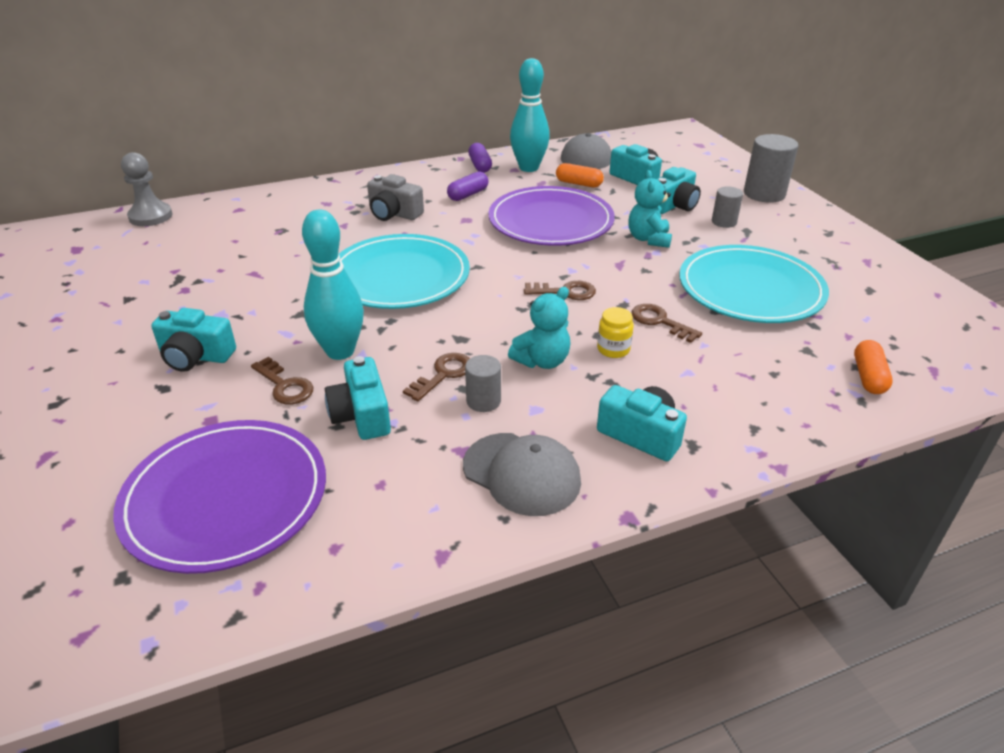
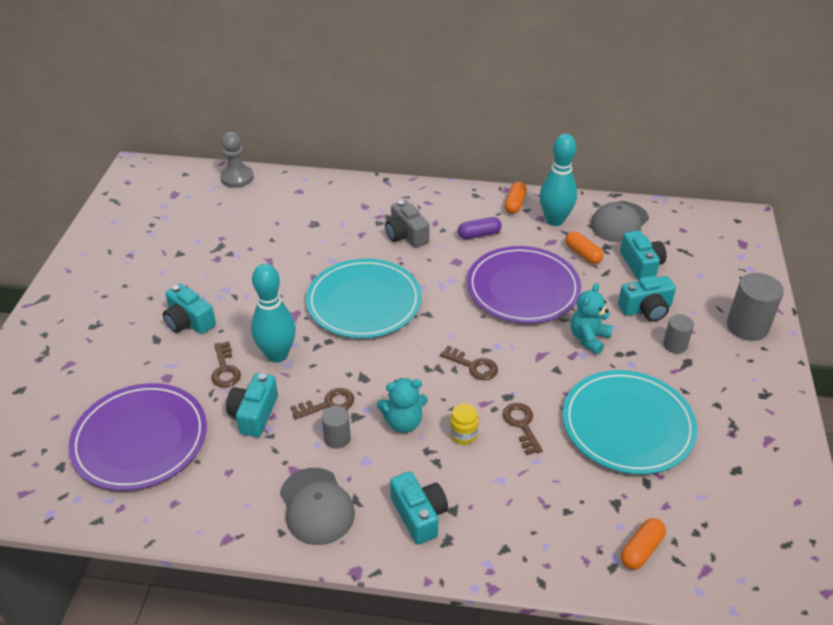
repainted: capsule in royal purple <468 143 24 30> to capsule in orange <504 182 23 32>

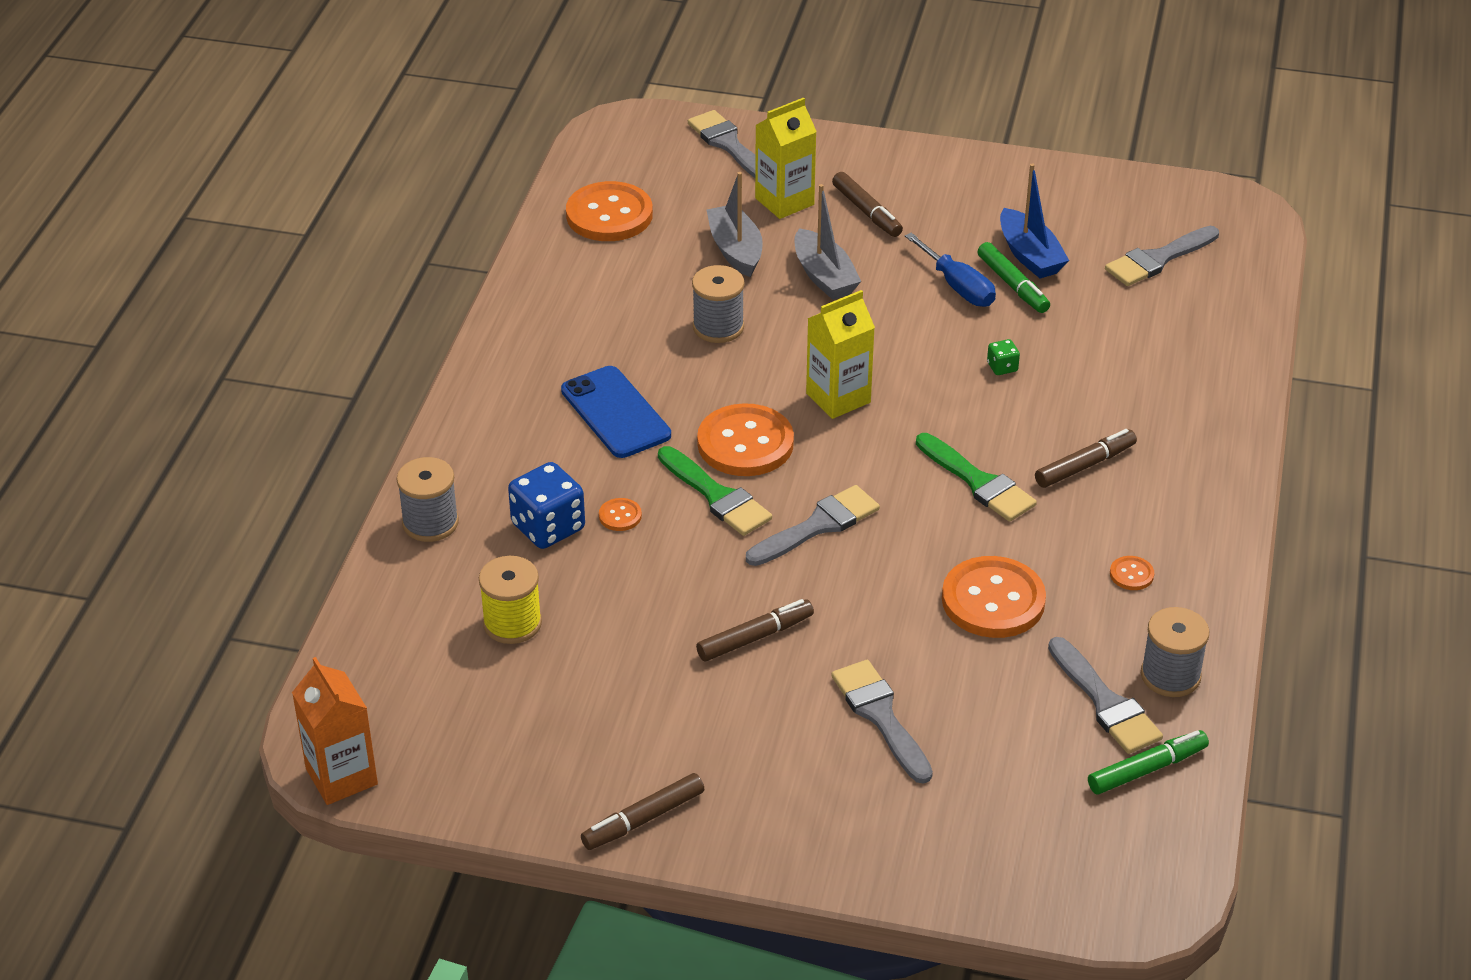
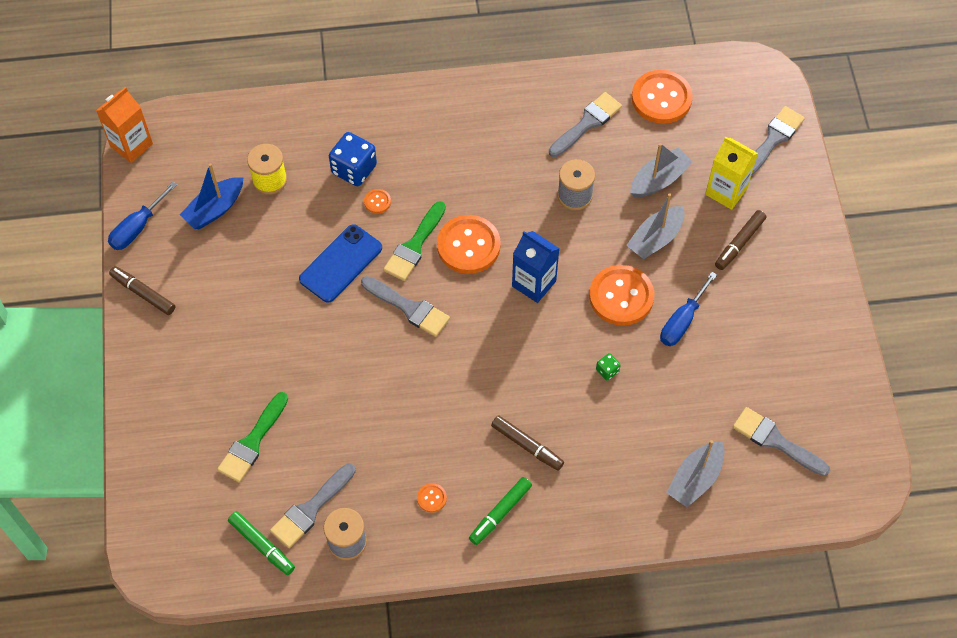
gone: spool in ash-grey <397 457 62 85>; felt pen in brown <696 599 118 62>
new: screwdriver in cobalt <108 182 69 68>; boat in ash-grey <667 440 57 67>
shifted: boat in cobalt <1000 164 69 114> to <180 163 63 66>; felt pen in green <977 242 73 71> to <469 477 63 68>; mobile phone in cobalt <561 366 110 92> to <299 224 83 79>; brush in green <916 433 121 89> to <217 392 71 90>; shirt button in orange <942 556 104 82> to <589 265 65 61>; brush in ash-grey <831 660 102 124> to <549 92 73 65>
repainted: carton in golden <806 290 69 129> to carton in cobalt <512 231 48 72>

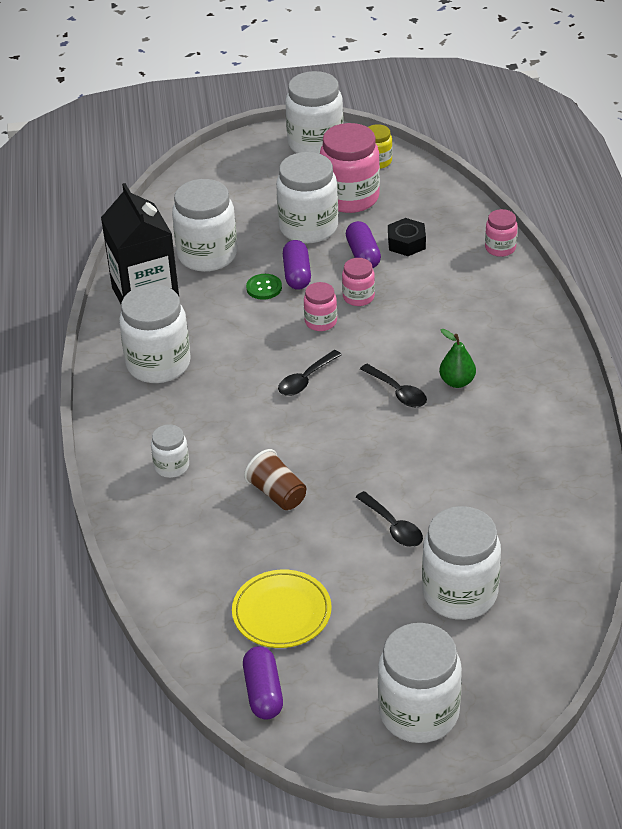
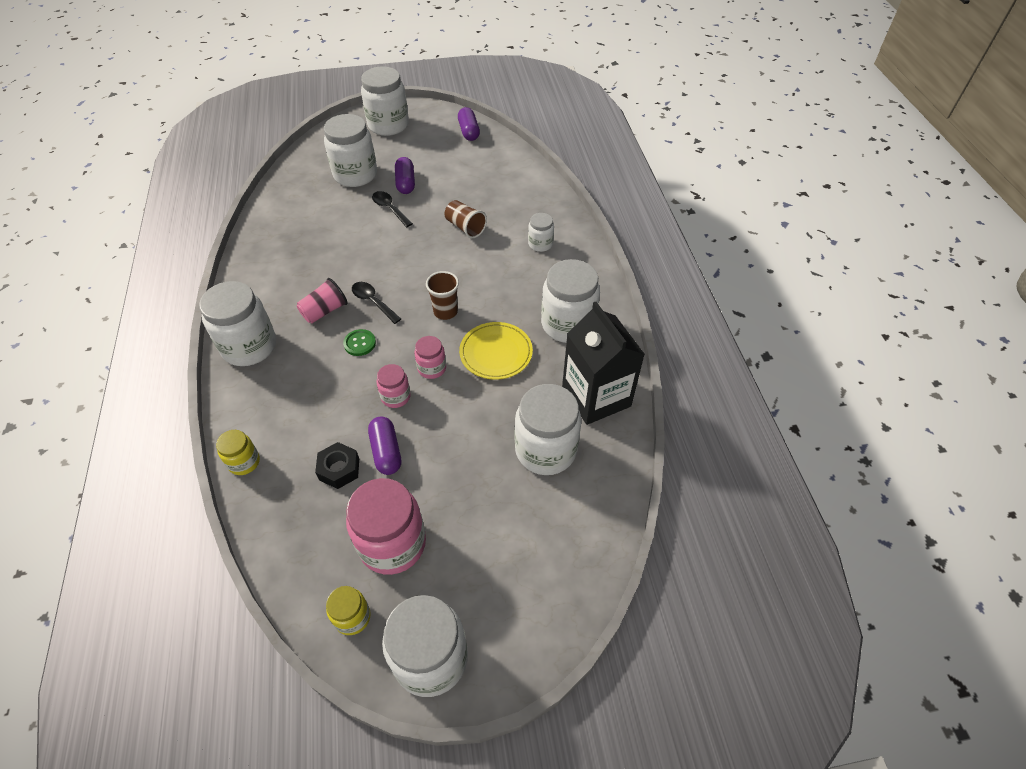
shifted: preserve jar in white <276 152 62 92> to <199 281 77 85>; capsule in royal purple <283 240 28 50> to <395 157 20 37>; shirt button in green <246 274 36 26> to <343 329 33 27>; flat dish in golden <232 570 100 78> to <459 322 74 58>
swapped: toy pear in green <439 329 37 59> to beaker in rose-pink <297 278 51 45>; spoon in black <278 350 64 46> to beaker in brown <426 271 33 49>
repainted: preserve jar in rose-pink <485 209 32 48> to preserve jar in golden <216 430 44 45>

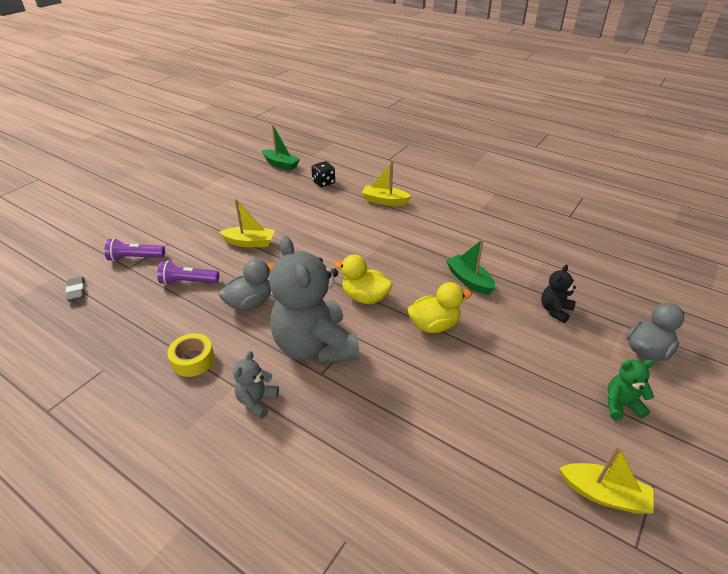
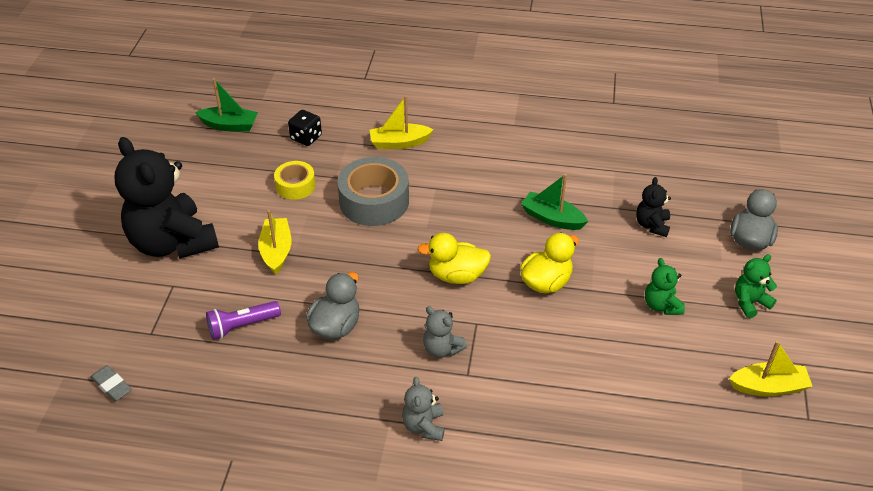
gone: torch in royal purple <105 238 60 23>
new: teddy in black <114 137 105 122>; sticky tape in ash-grey <337 157 72 69>; teddy in green <645 258 40 57>
shifted: sticky tape in golden <167 333 48 44> to <274 161 42 39>
rotated: boat in golden <220 199 55 48> = <258 210 34 64> 75 degrees counterclockwise
scaled: teddy in ash-grey <269 236 91 129> = <423 306 44 52> x0.44

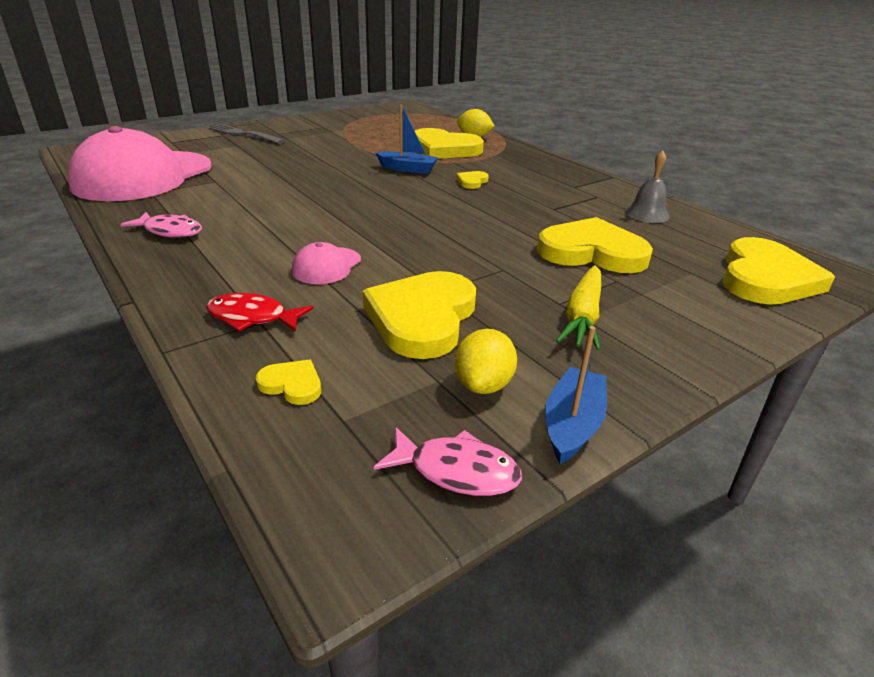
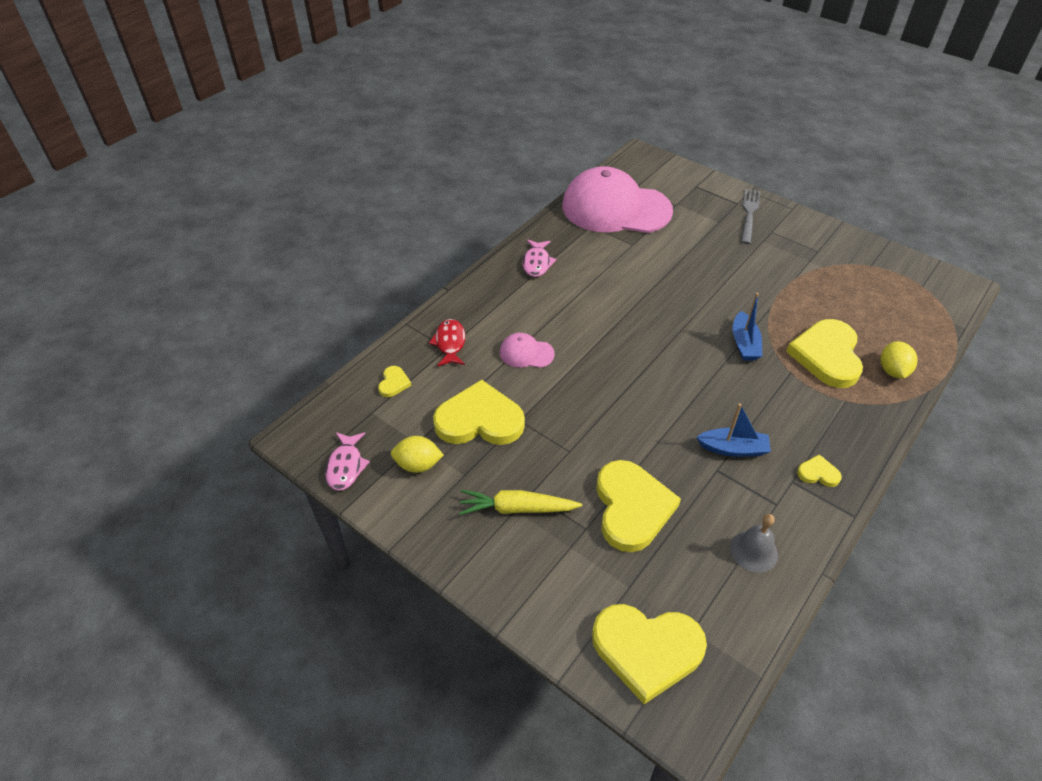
shifted: heart shape in golden <456 171 33 18> to <797 454 45 33>; boat in cobalt <545 326 62 138> to <697 404 74 53>

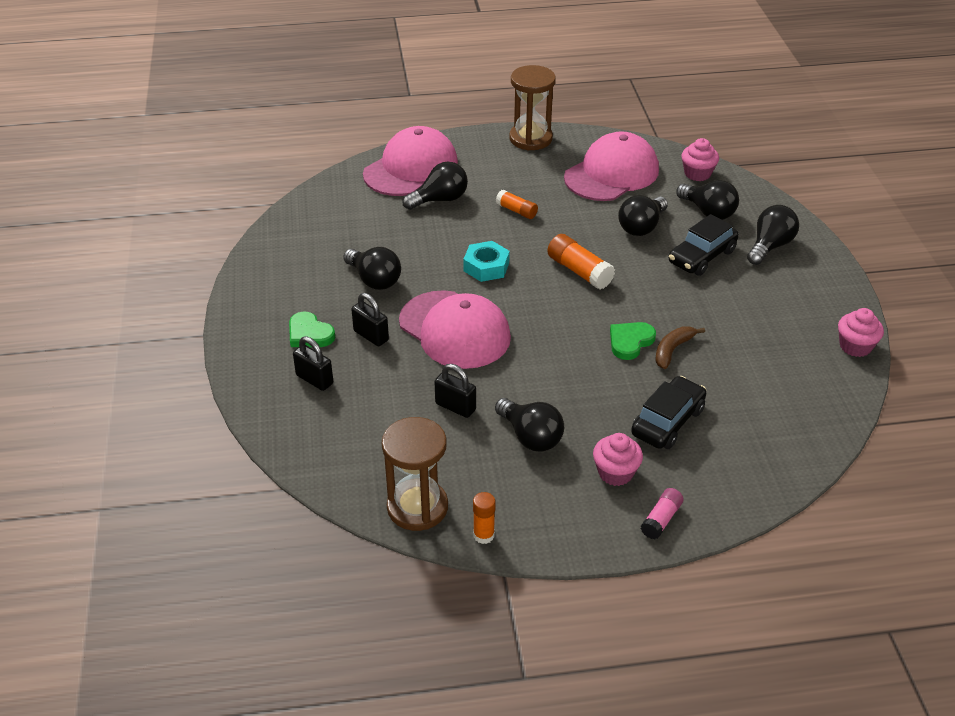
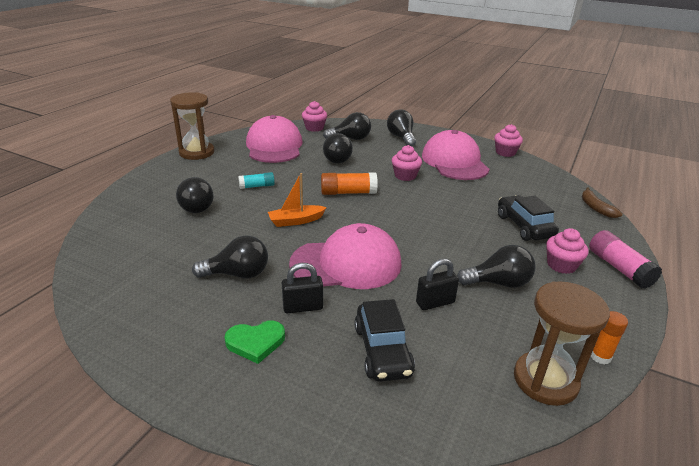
gone: heart shape in green <610 322 46 38>; lock in black <293 336 40 55>
new: fairy cake in rose-pink <392 145 30 36>
shifted: peaked cap in rose-pink <363 126 95 70> to <422 130 68 50>; toy car in black <669 214 70 62> to <354 299 61 83>; toy banana in brown <655 327 50 42> to <582 187 41 31>
swapped: hexagon nut in turquoise <463 241 47 41> to boat in orange <268 173 59 54>
repainted: stick of glue in orange <496 190 42 29> to stick of glue in turquoise <238 172 37 17>
rotated: light bulb in black <402 161 66 49> = <176 177 38 36> 150 degrees clockwise
scaled: stick of glue in rose-pink <641 488 43 51> = <589 230 73 59> x1.58

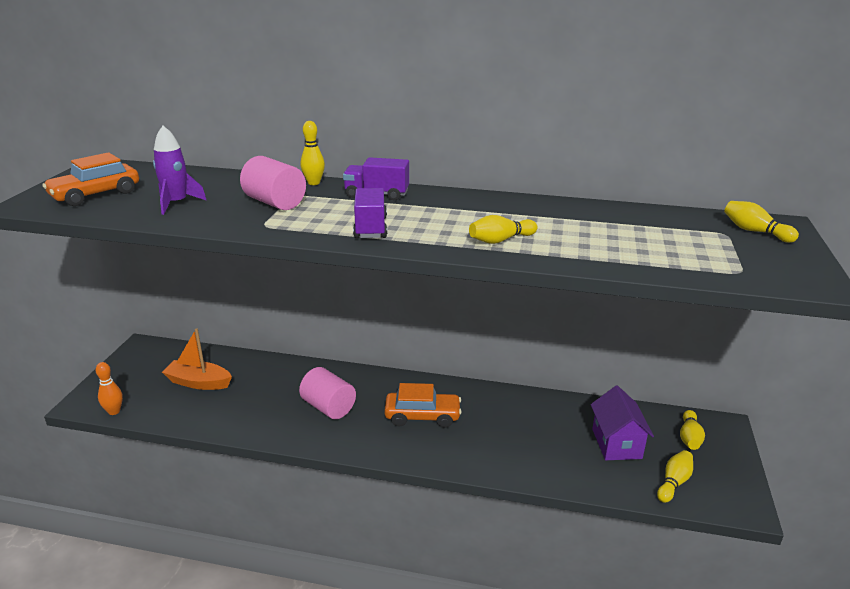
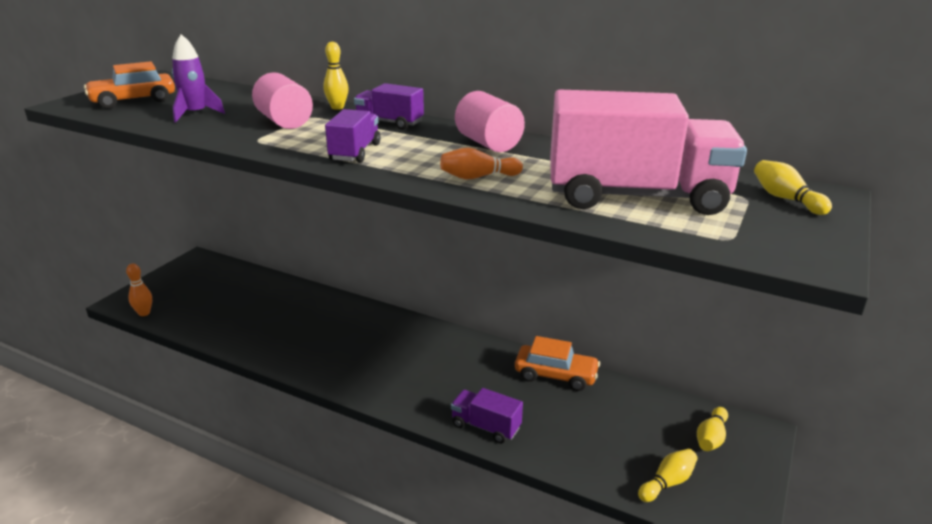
gone: boat in orange <162 328 70 62>; toy house in royal purple <591 386 63 74>
new: truck in rose-pink <550 90 197 125>; truck in royal purple <451 388 72 56>
shifted: cylinder in rose-pink <299 367 57 52> to <455 91 70 61>; toy car in orange <384 383 78 45> to <515 336 85 55>
repainted: skittle in golden <469 215 69 29> to skittle in orange <440 147 83 32>

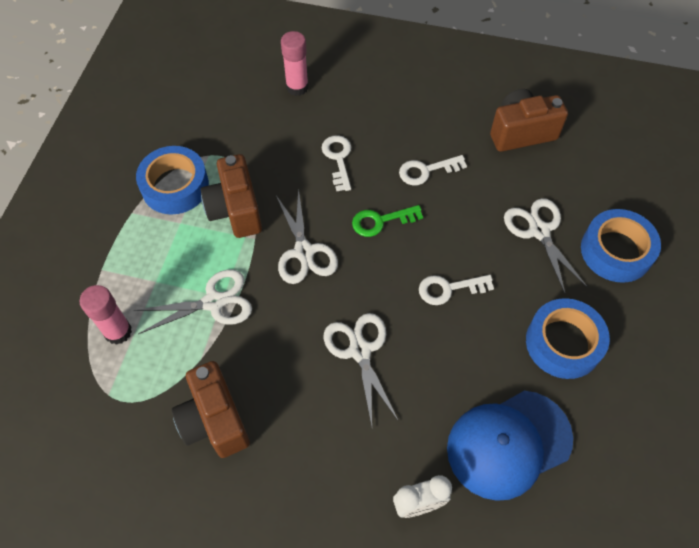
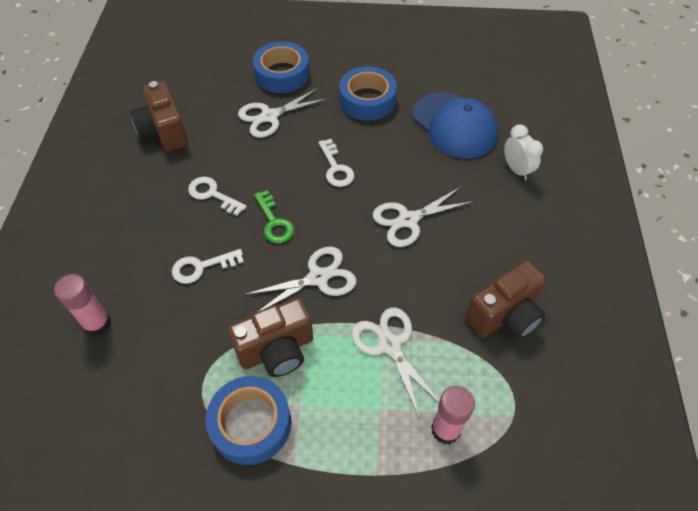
rotated: key in white <399 155 68 30> = <188 176 59 40> 150 degrees clockwise

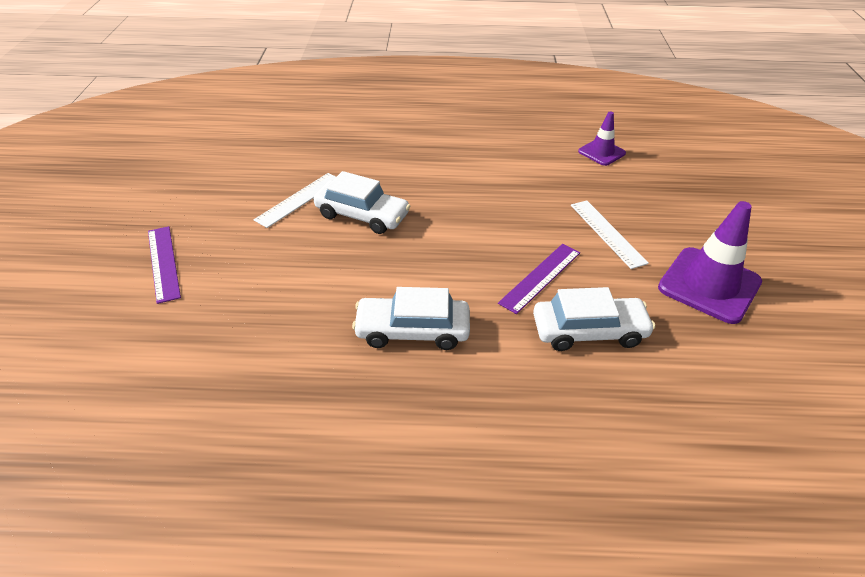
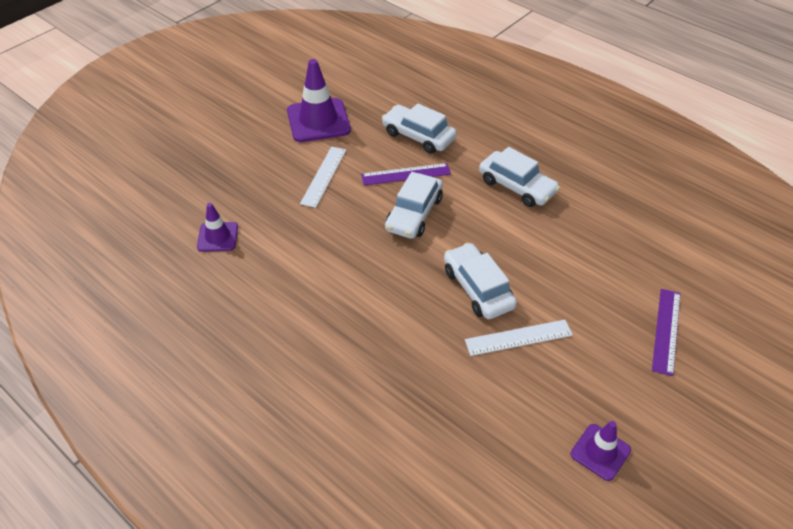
new: toy car in white <385 172 58 67>; safety cone in royal purple <570 421 61 60>

